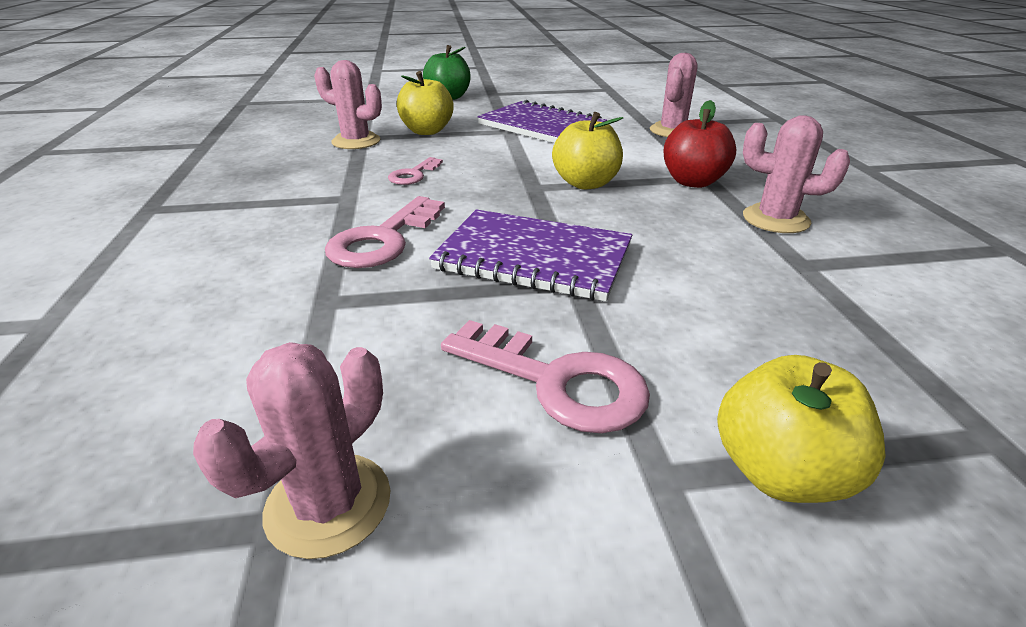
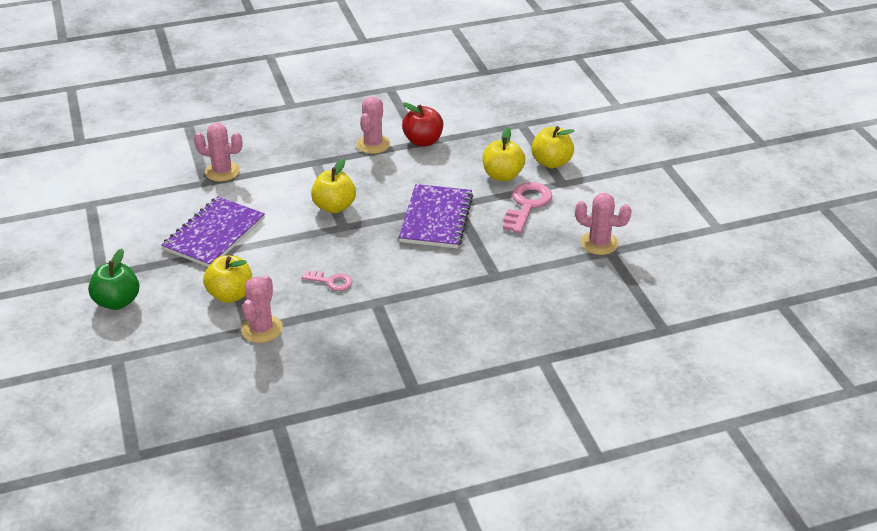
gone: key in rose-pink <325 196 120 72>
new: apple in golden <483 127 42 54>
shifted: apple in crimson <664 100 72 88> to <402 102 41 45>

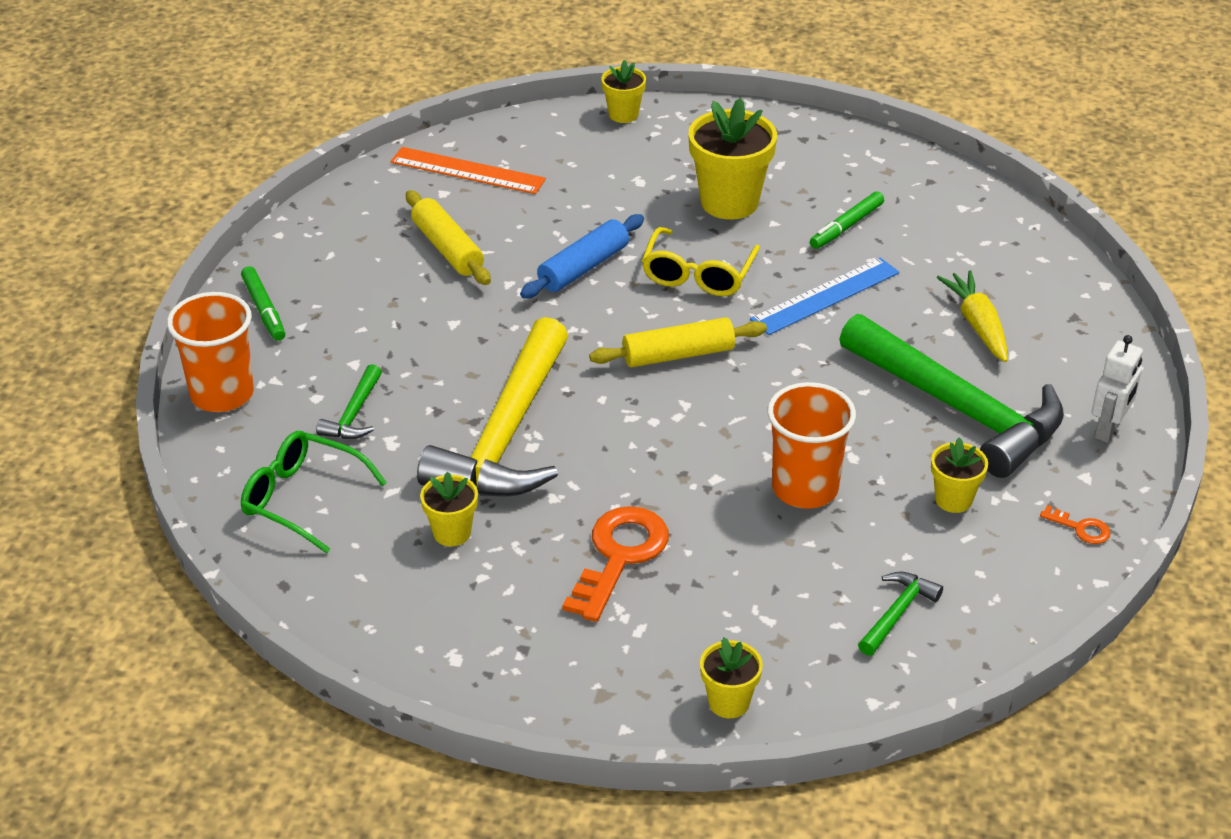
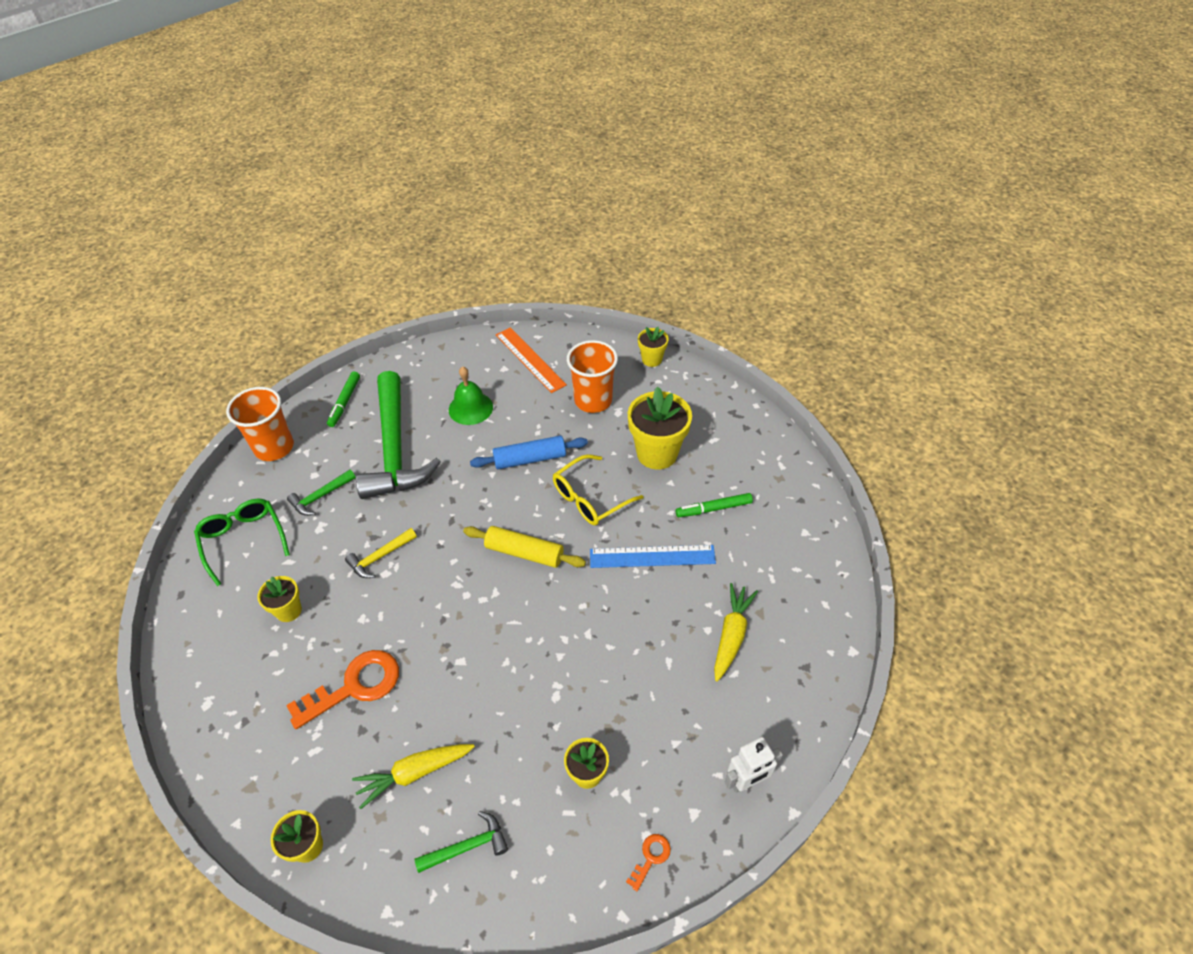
new: toy carrot in golden <352 744 123 65>
shifted: hammer in green <839 314 225 164> to <356 371 85 128>; beaker in orange <768 382 88 127> to <567 340 51 73>
swapped: pastry roller in golden <406 190 85 95> to bell in green <449 366 44 59>
rotated: key in orange <1040 505 71 39> = <626 834 45 57> 120 degrees counterclockwise
scaled: hammer in golden <417 317 151 179> = <345 528 72 50> x0.42

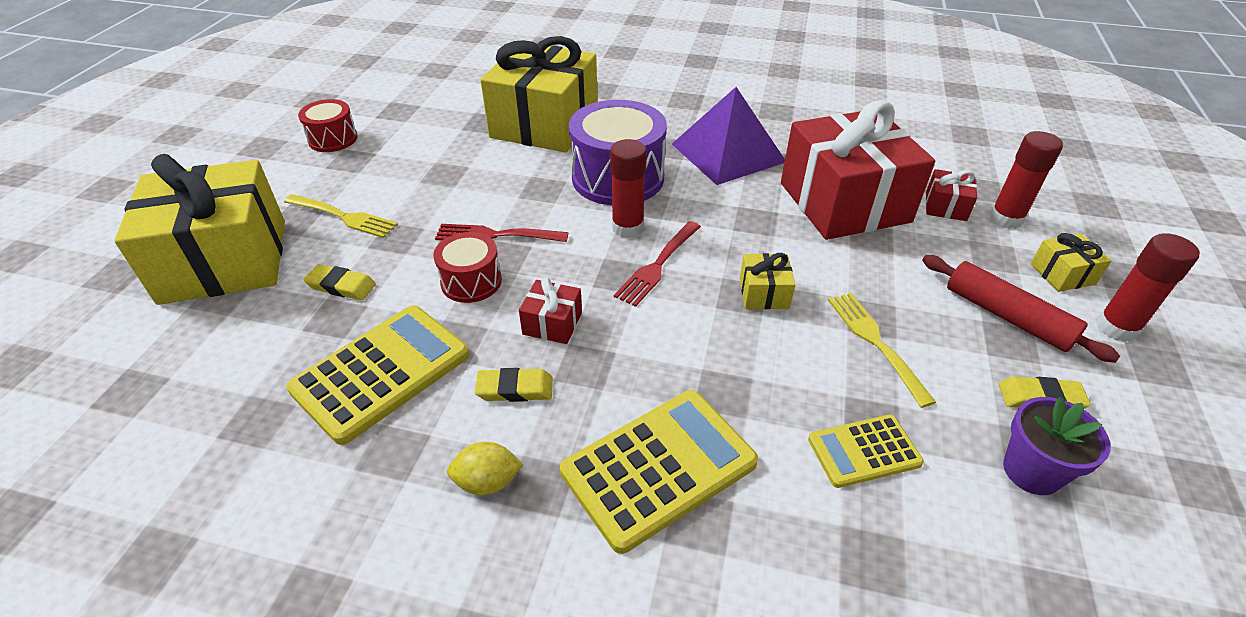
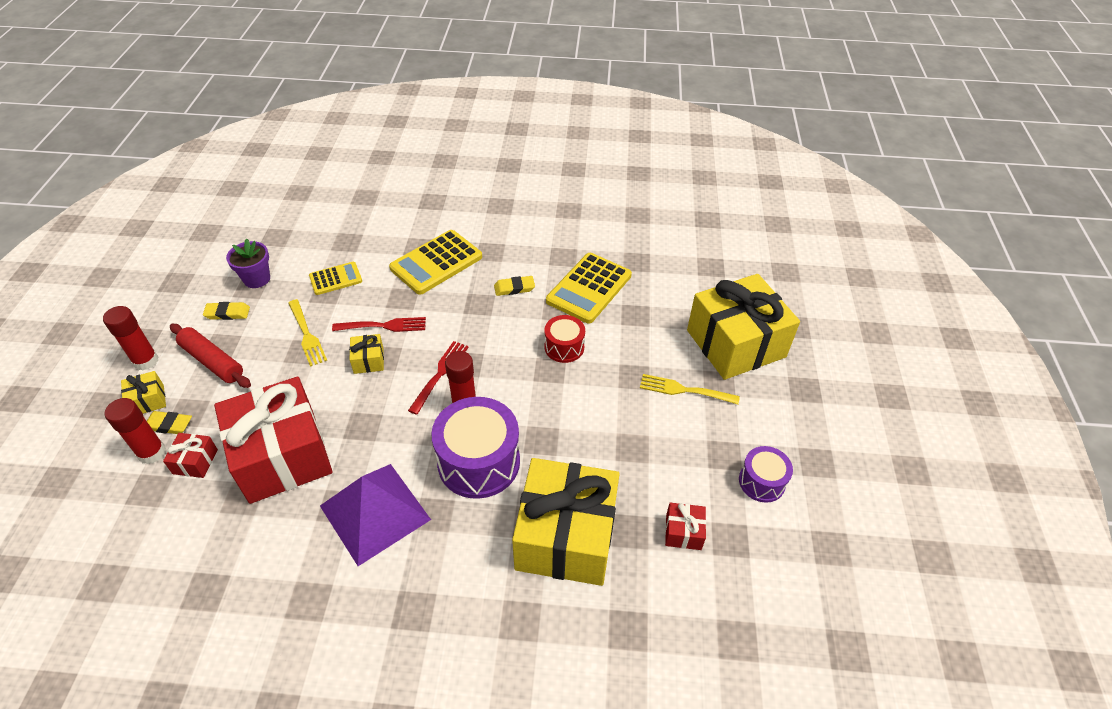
gone: toy lemon in golden <447 442 77 53>
shifted: dinner fork in crimson <435 224 133 18> to <332 317 94 15>; eraser in golden <304 264 72 36> to <147 411 45 23>; present in crimson <519 278 63 66> to <665 503 41 47>
repainted: drum in crimson <298 99 60 53> to drum in royal purple <739 446 54 57>

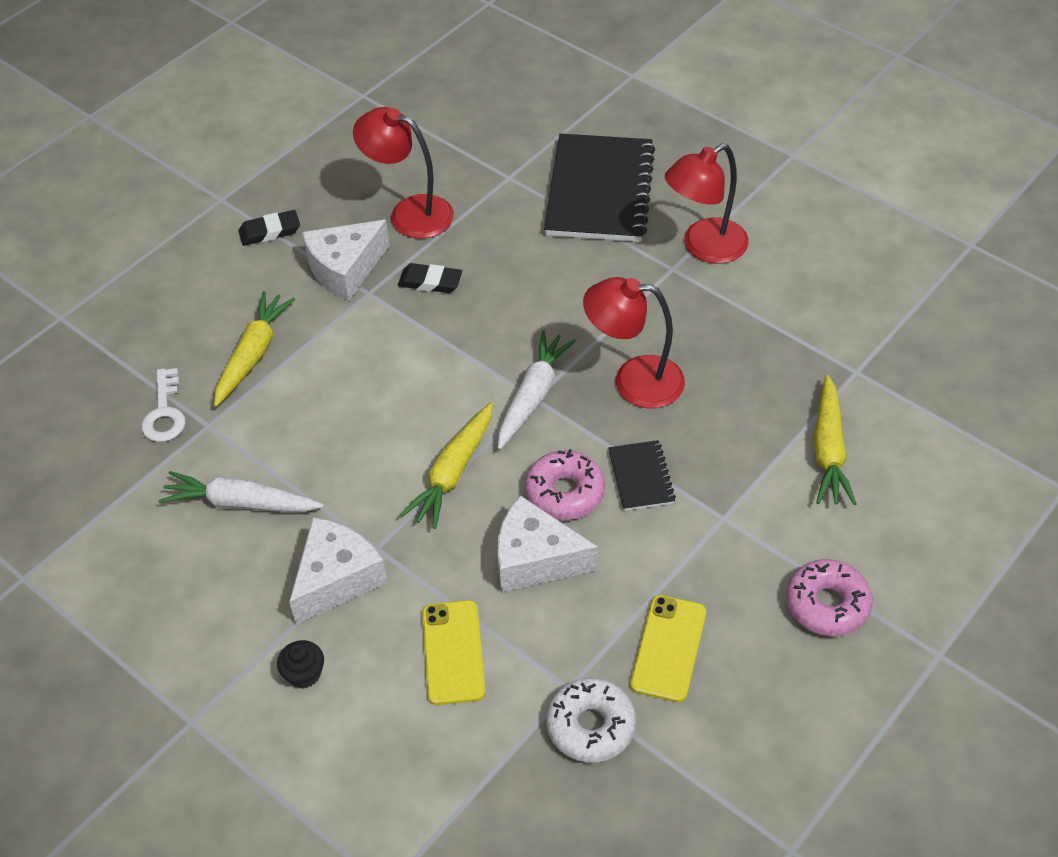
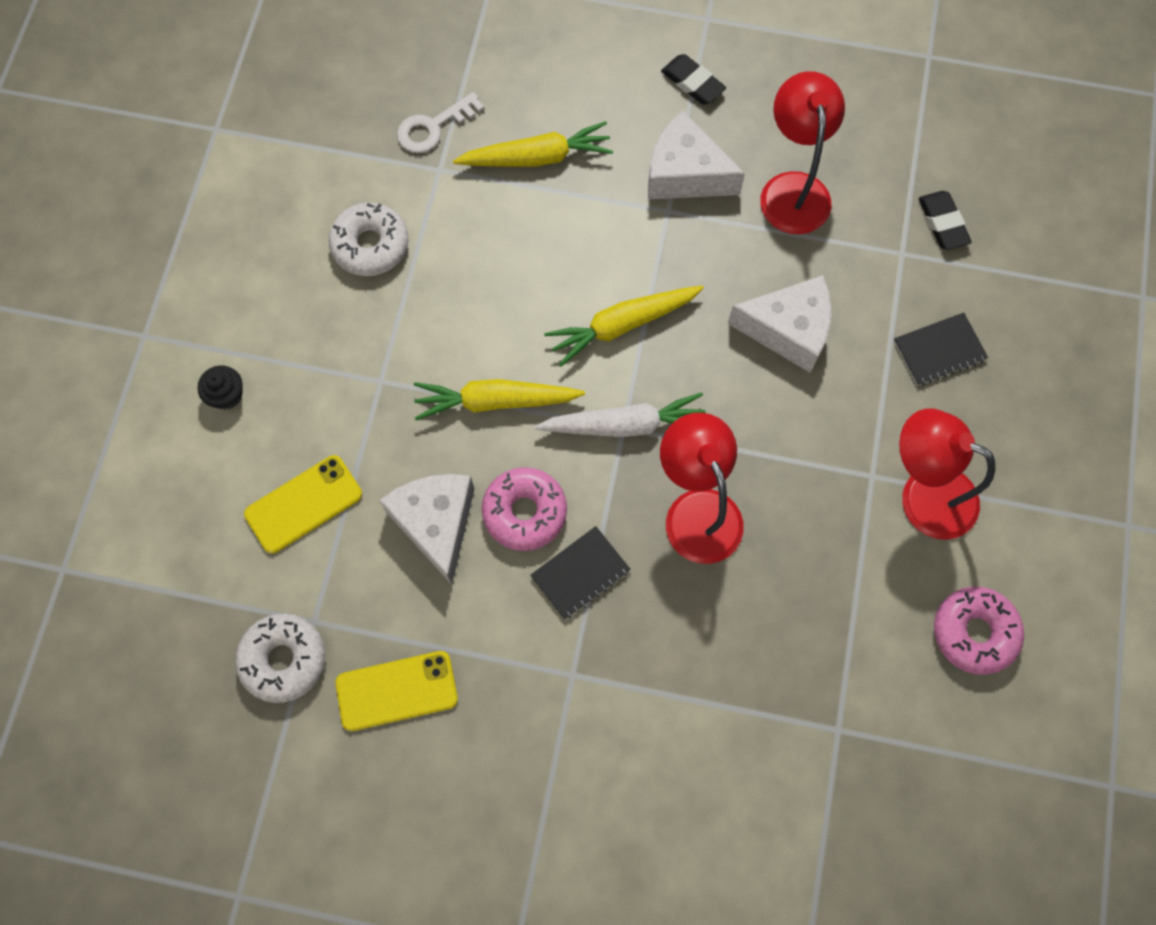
shifted: eraser in black <398 263 64 30> to <919 191 53 59>; toy carrot in golden <814 375 43 130> to <544 286 160 81>; cheese in white <289 517 98 107> to <728 275 104 98>; doughnut in rose-pink <786 559 87 77> to <934 586 90 89>
swapped: toy carrot in white <158 471 166 41> to doughnut in white <329 202 80 74>
scaled: notebook in black <544 134 111 108> = <894 312 94 74> x0.47

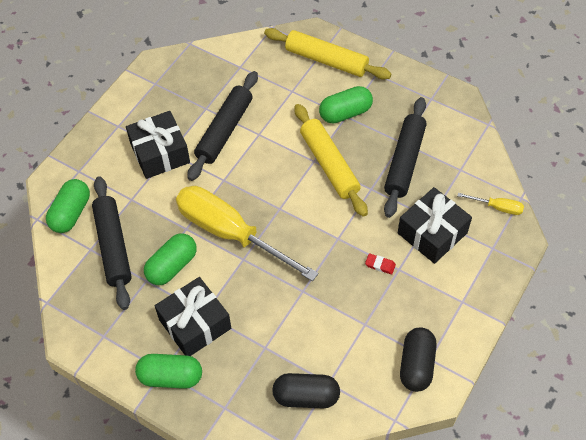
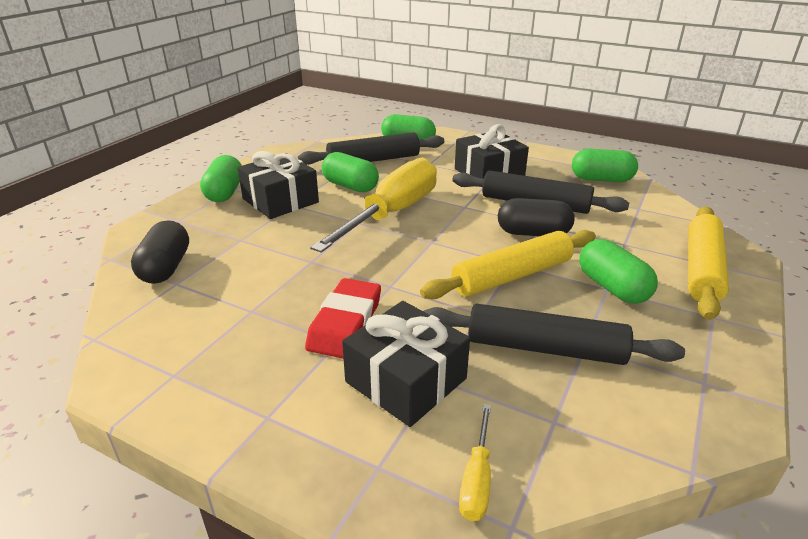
new: capsule in green <572 149 66 33>
shifted: capsule in black <400 328 37 64> to <498 198 77 38>
scaled: eraser in crimson <365 254 31 20> = <305 278 76 80> x2.27

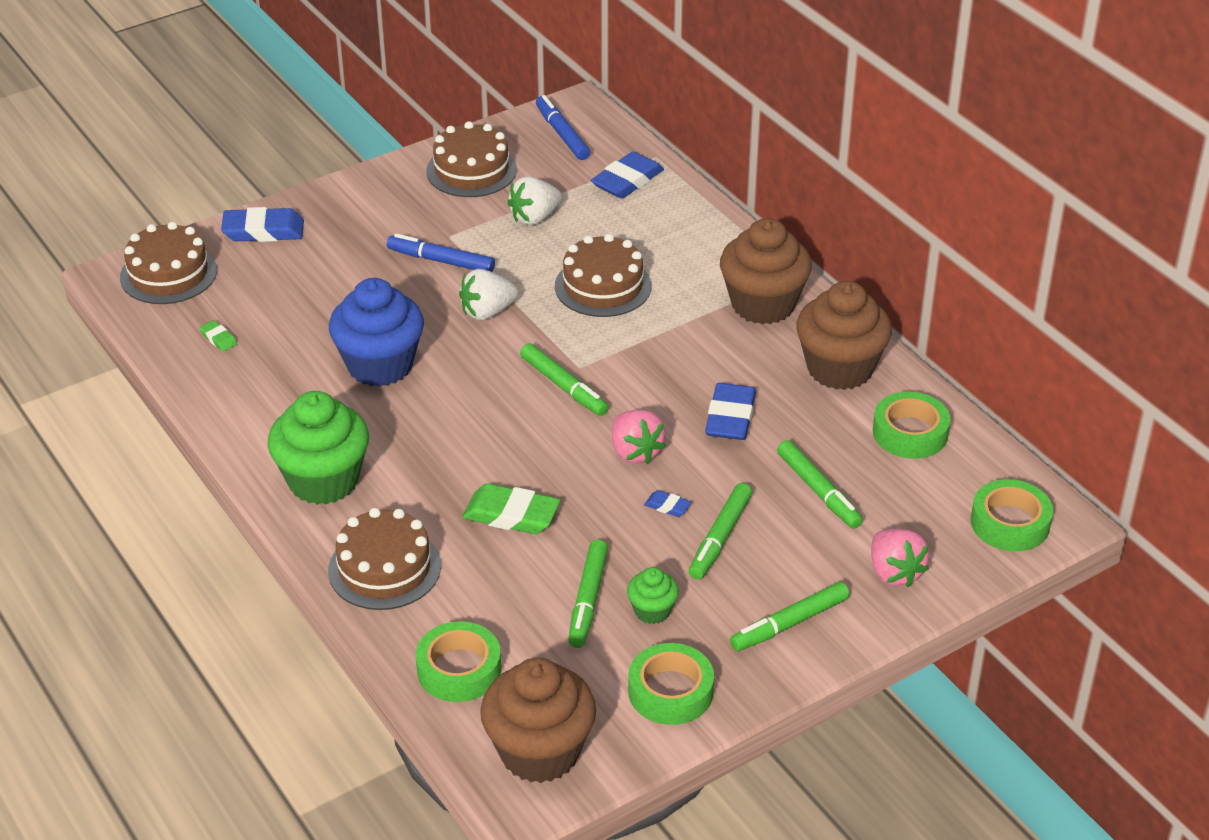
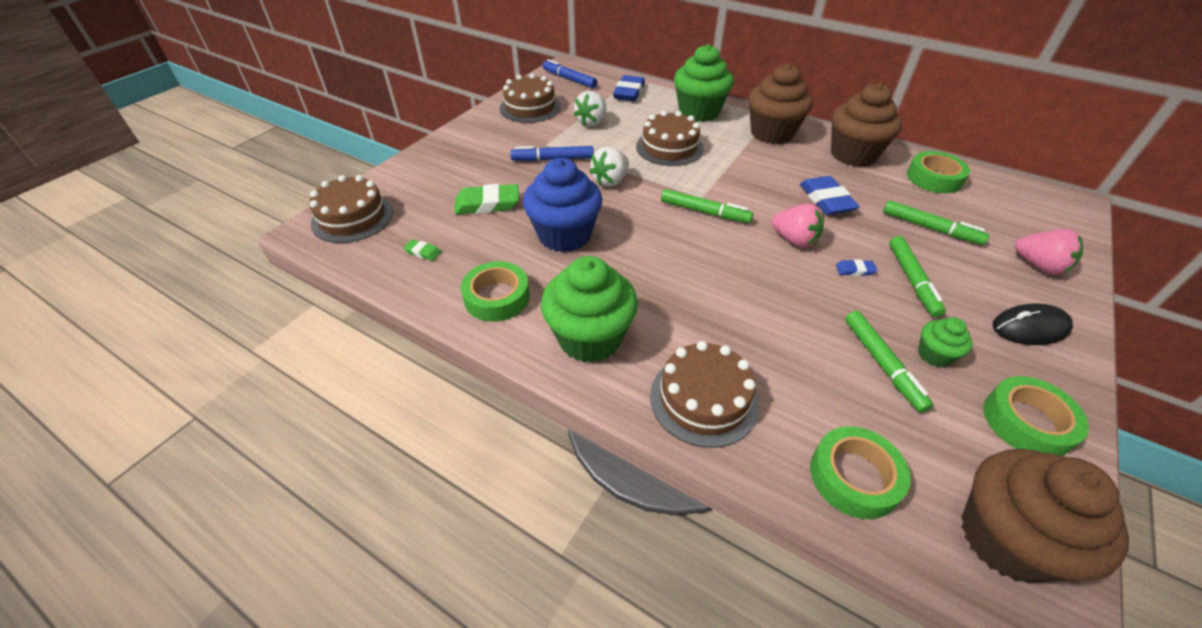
gone: eraser in cobalt <221 207 83 35>
new: fairy cake in green <674 44 60 78>
shifted: sticky tape in green <971 479 82 72> to <461 261 69 61>; eraser in green <462 484 98 50> to <454 184 65 31>
swapped: felt pen in green <730 582 120 69> to computer mouse in black <993 303 80 42>

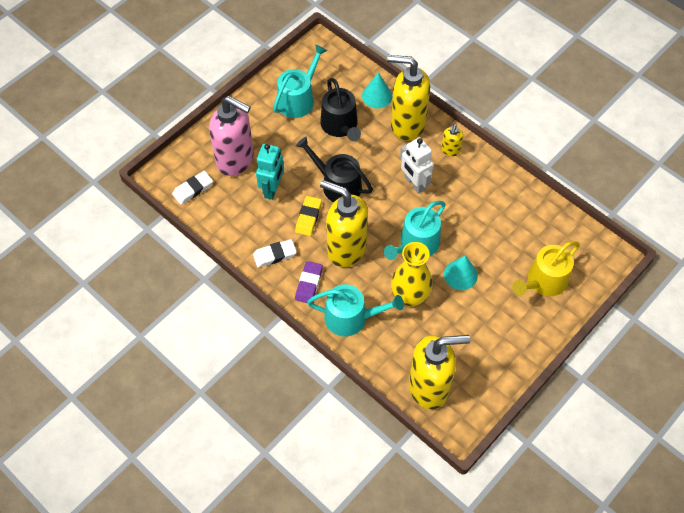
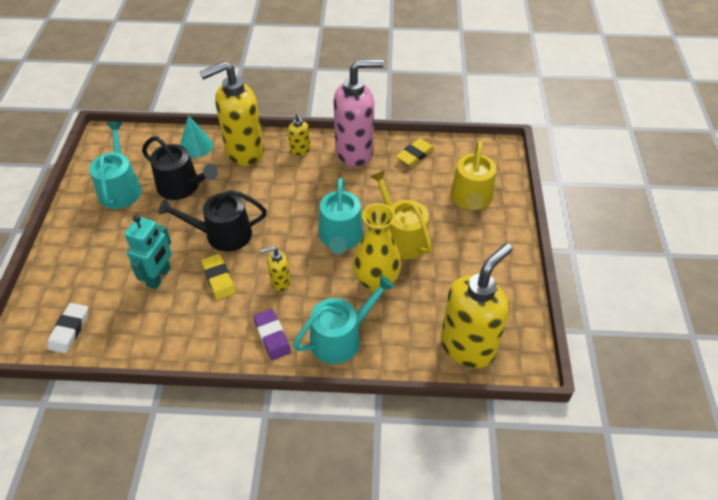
gone: robot figure in white <400 137 33 57>; eraser in white <253 239 44 29>
new: eraser in golden <396 138 39 28>
shifted: soap dispenser in rose-pink <209 96 45 80> to <334 59 50 108>
swapped: solid cone in turquoise <444 255 34 35> to sprinkling can in golden <370 170 63 89>
rotated: robot figure in turquoise <256 144 28 56> = <124 215 48 74> 45 degrees clockwise
scaled: soap dispenser in golden <320 180 48 87> = <260 246 30 45> x0.45

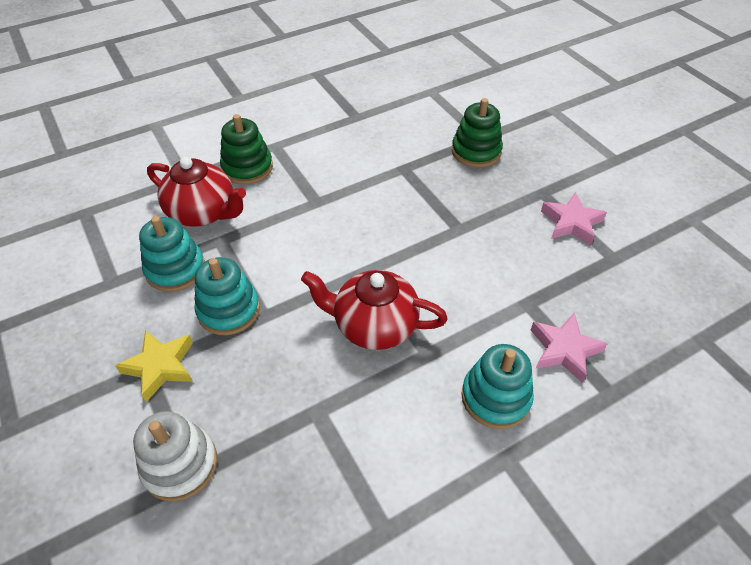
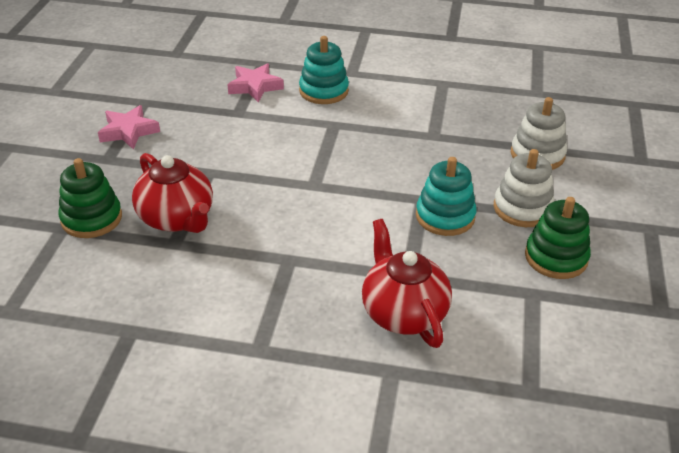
gone: stacking toy in turquoise <139 216 66 76>
shifted: stacking toy in green <220 114 53 71> to <525 197 66 82>; teapot in crimson <301 270 147 80> to <132 153 81 80>
swapped: five-pointed star in golden <115 330 78 72> to stacking toy in white <494 149 60 78>

